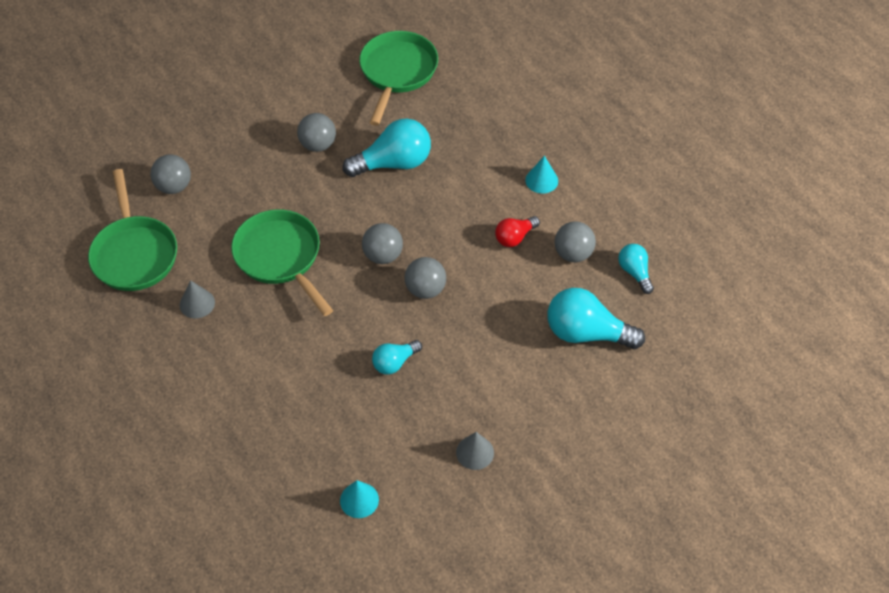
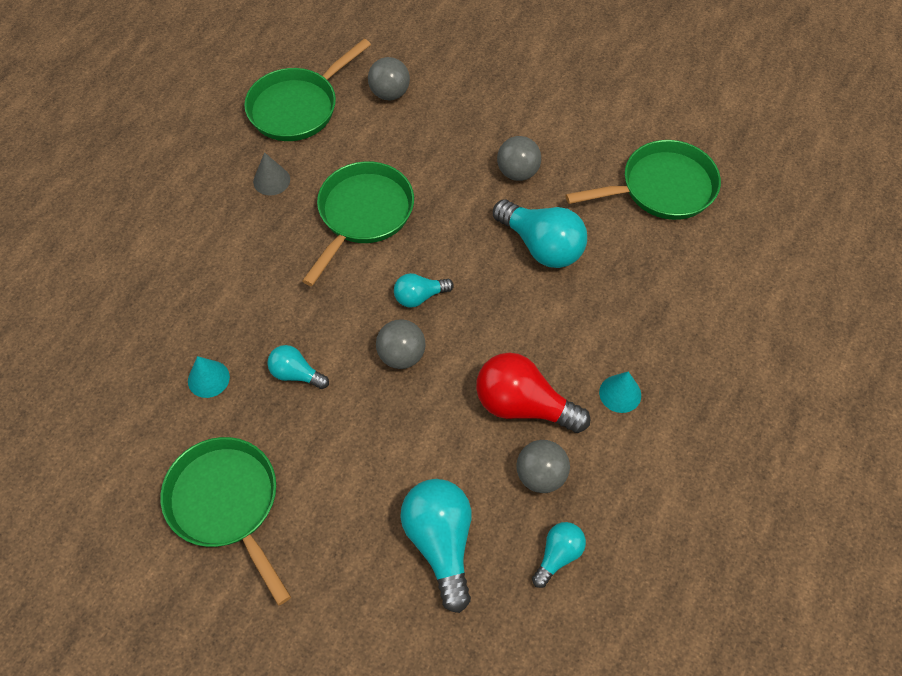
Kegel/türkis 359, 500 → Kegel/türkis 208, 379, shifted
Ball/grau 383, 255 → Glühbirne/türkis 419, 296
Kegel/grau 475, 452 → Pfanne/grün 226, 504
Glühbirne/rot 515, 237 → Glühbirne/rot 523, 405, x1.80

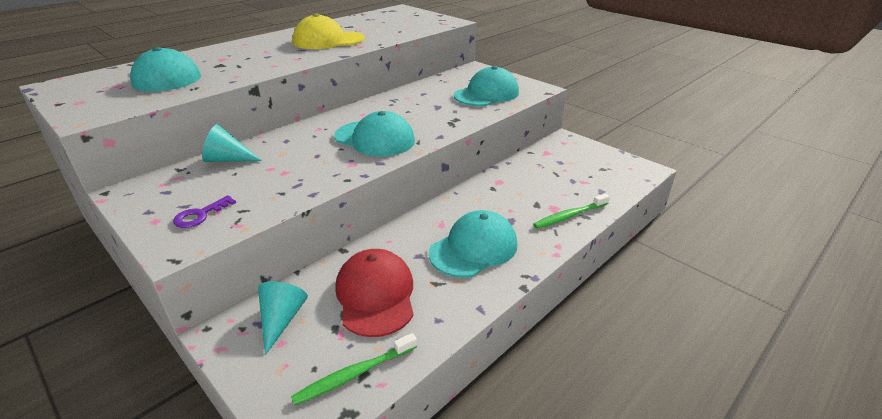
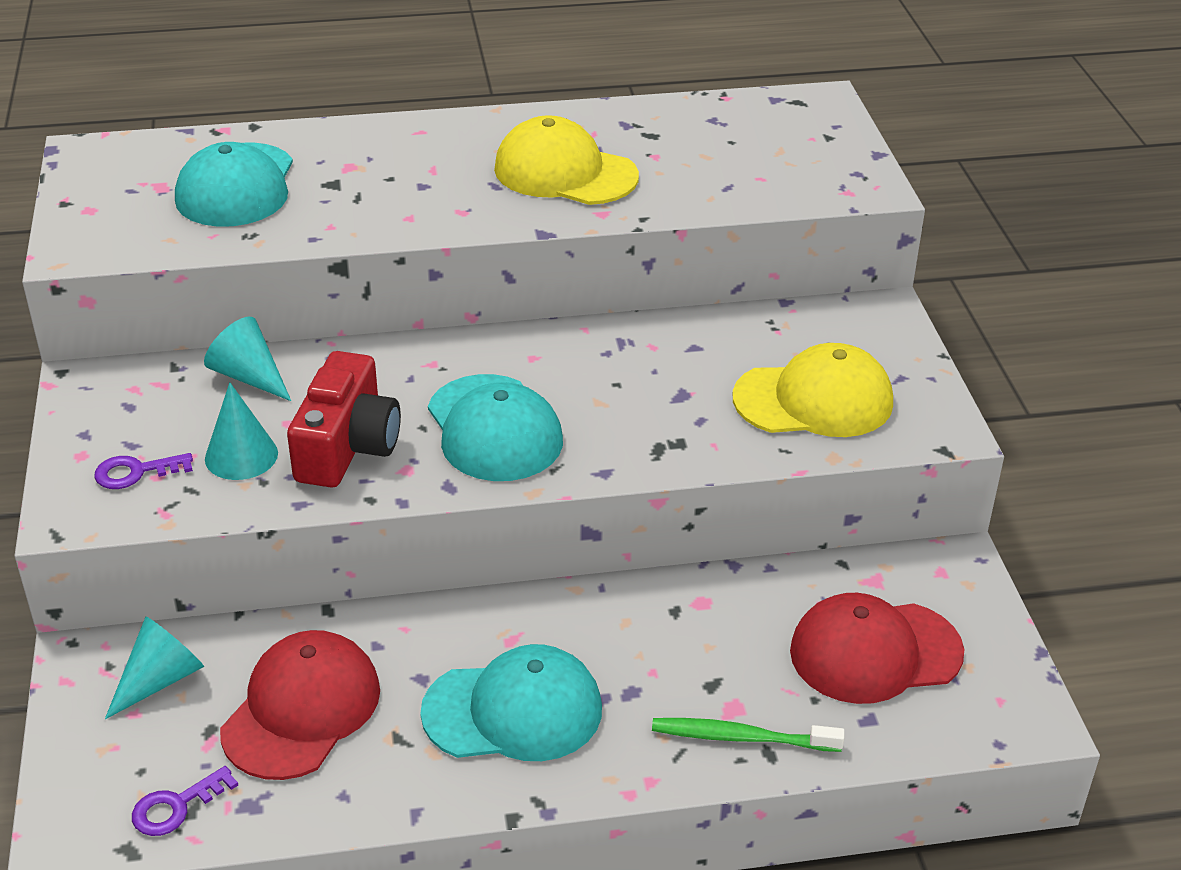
Zahnbürste/grün 354, 374 → Schlüssel/lila 176, 806
Kappe/türkis 486, 94 → Kappe/gelb 813, 400
- → Kegel/türkis 241, 456
- → Kamera/rot 347, 446
- → Kappe/rot 875, 652

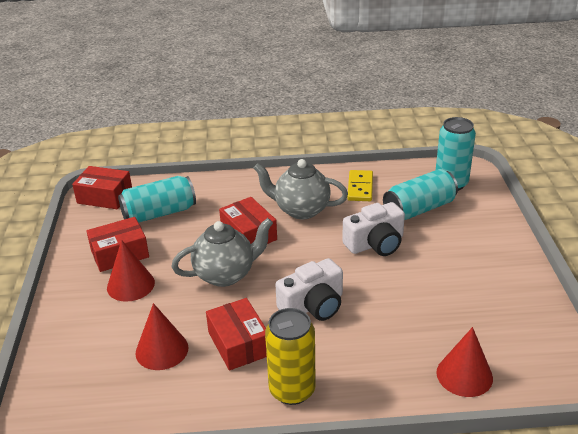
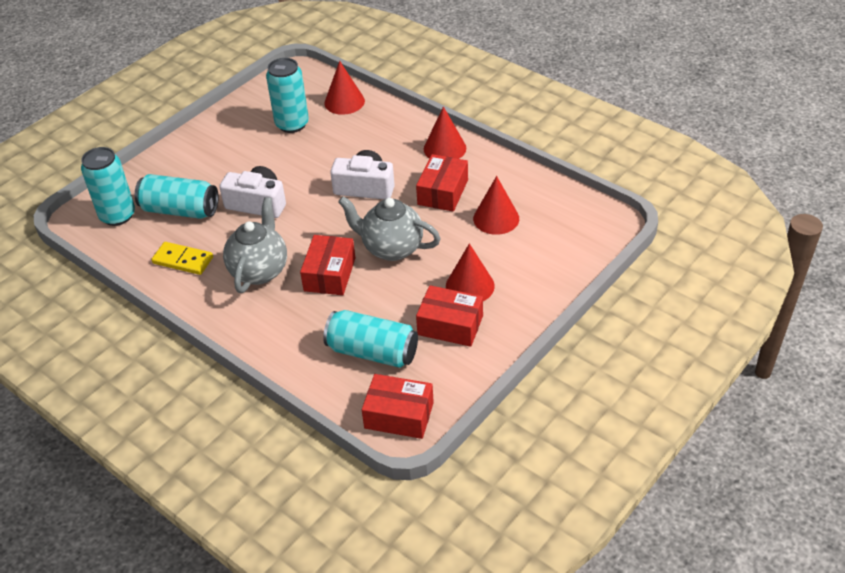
Schachtel/rot 105, 197 → Schachtel/rot 399, 415, 45 degrees counterclockwise
Teekanne/grau 301, 210 → Teekanne/grau 259, 270, 135 degrees counterclockwise
Dose/gelb 292, 390 → Kegel/rot 444, 148
Dominostein/gelb 360, 187 → Dominostein/gelb 183, 260, 60 degrees clockwise
- → Dose/türkis 292, 124

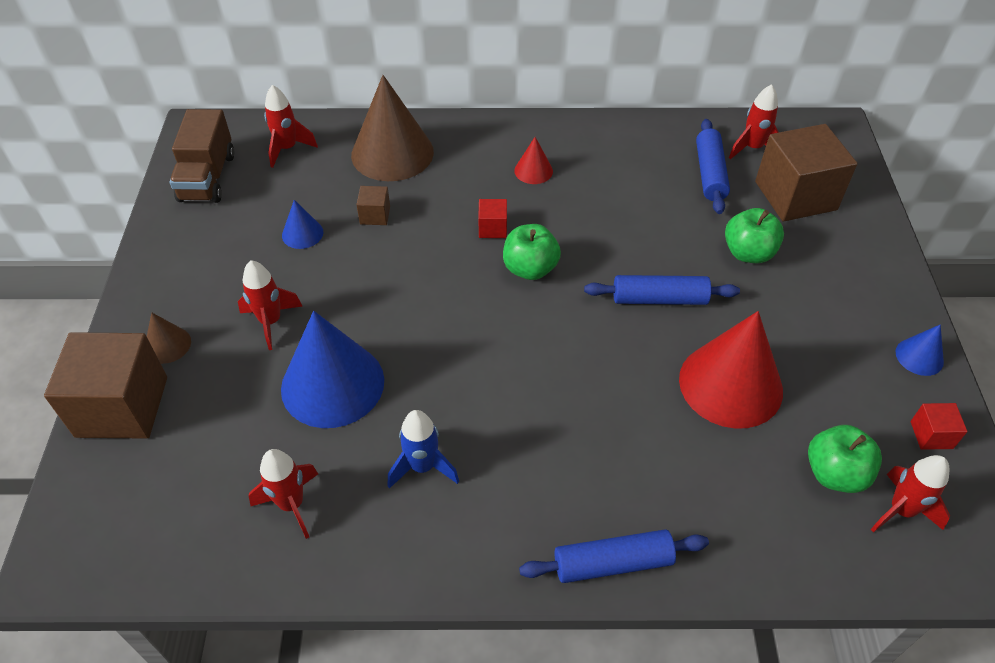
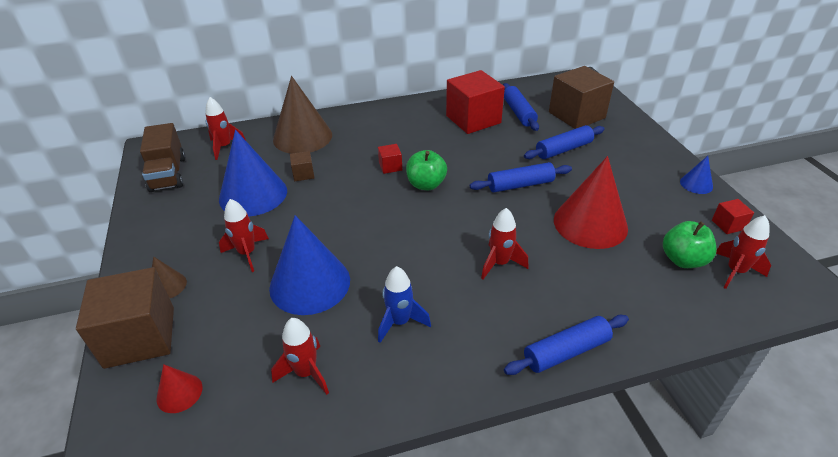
Kegel/blau 302, 233 → Kegel/blau 253, 194, x2.17
Kegel/rot 533, 171 → Kegel/rot 179, 393, shifted
Apfel/grün 748, 253 → Nudelholz/blau 563, 149
Rakete/rot 752, 148 → Rakete/rot 499, 263, shifted
- → Kubus/rot 473, 119

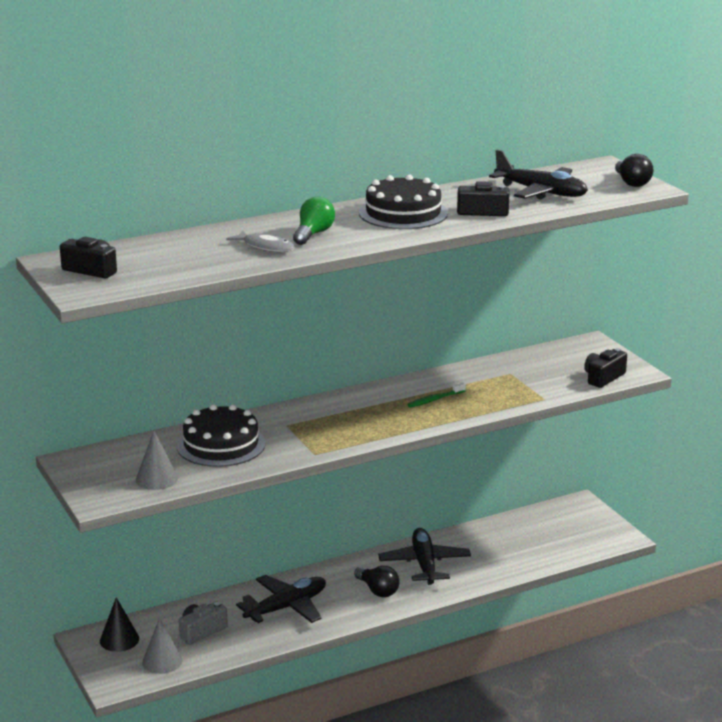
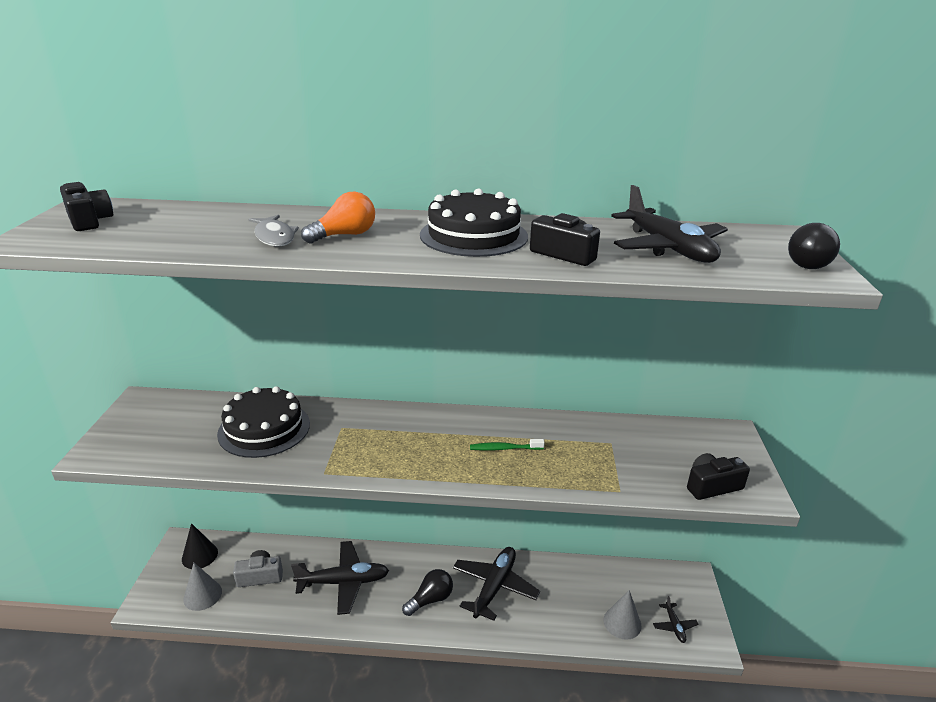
Kegel/grau 156, 479 → Kegel/grau 622, 622, shifted
Glühbirne/grün 313, 234 → Glühbirne/orange 344, 235
Glühbirne/schwarz 378, 590 → Glühbirne/schwarz 430, 599, 120 degrees counterclockwise
- → Flugzeug/schwarz 674, 626

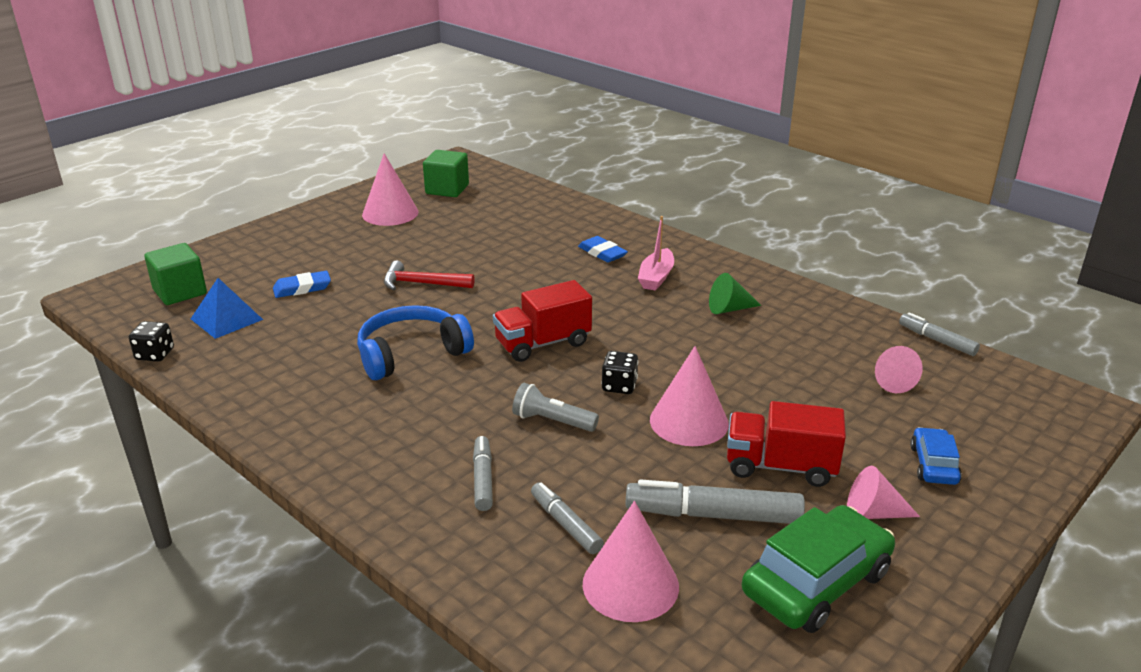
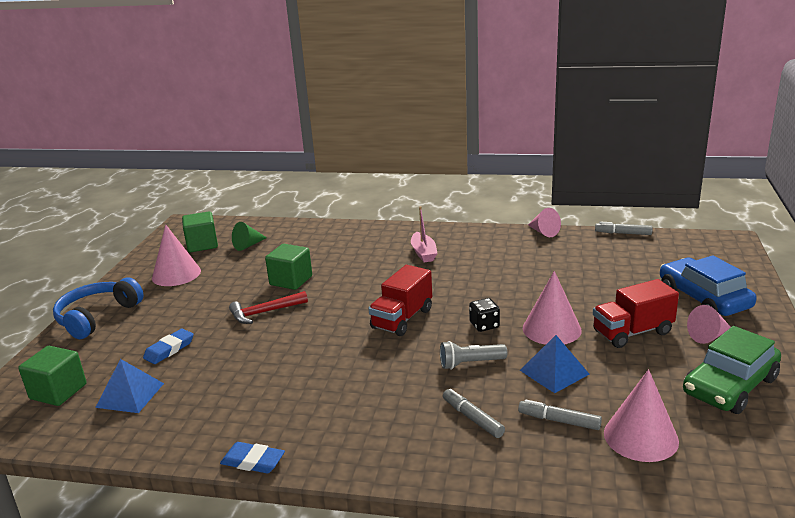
Spielwürfel/schwarz 155, 354 → -
Kopfhörer/blau 411, 354 → Kopfhörer/blau 97, 317, shifted
Radiergummi/blau 602, 253 → Radiergummi/blau 253, 461, shifted
Filzstift/grau 713, 515 → -
Kegel/grün 729, 309 → Kegel/grün 248, 245, shifted
Auto/grün 816, 583 → Auto/grün 730, 386, 150 degrees counterclockwise
Kegel/rosa 890, 380 → Kegel/rosa 543, 232, shifted
Auto/blau 933, 465 → Auto/blau 703, 298, x1.84
- → Kubus/grün 291, 280
- → Pyramide/blau 554, 372

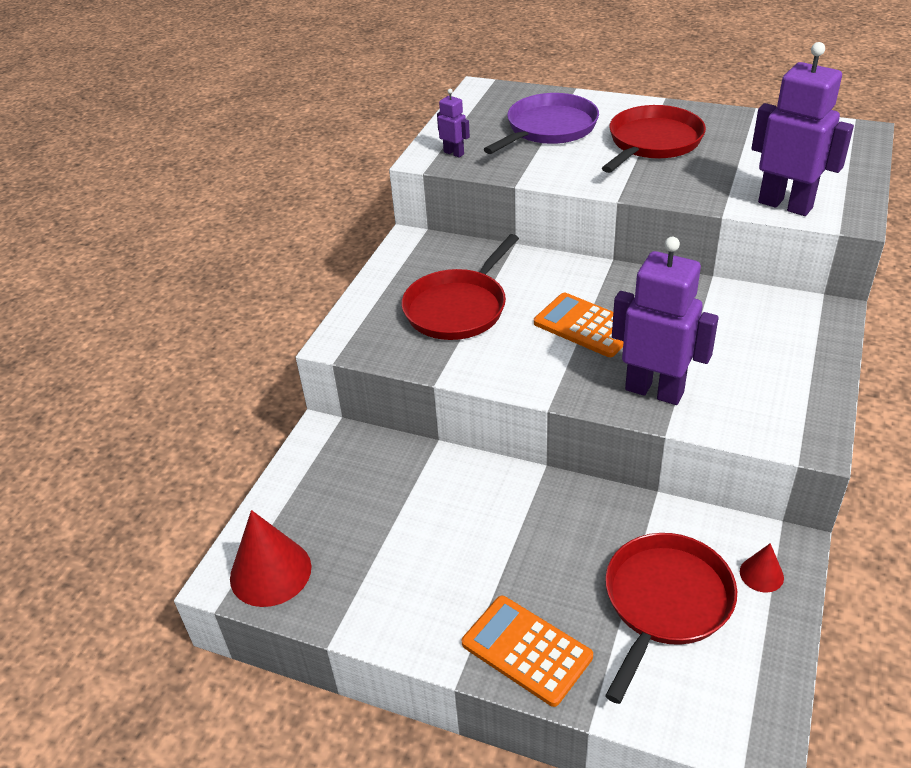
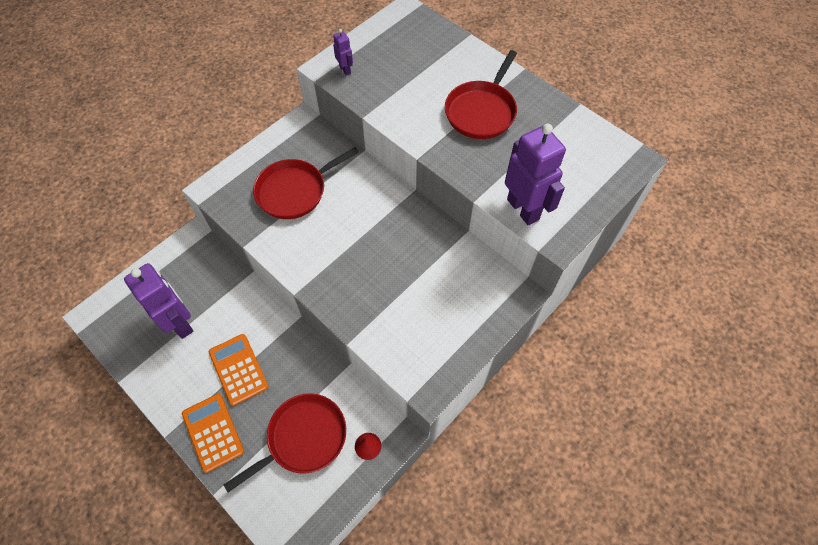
Kegel/rot 270, 572 → -
Pfanne/lila 549, 128 → -
Taschenrechner/orange 586, 326 → Taschenrechner/orange 238, 369, shifted
Pfanne/rot 653, 142 → Pfanne/rot 481, 111, 150 degrees clockwise
Roboter/lila 654, 391 → Roboter/lila 180, 322, shifted

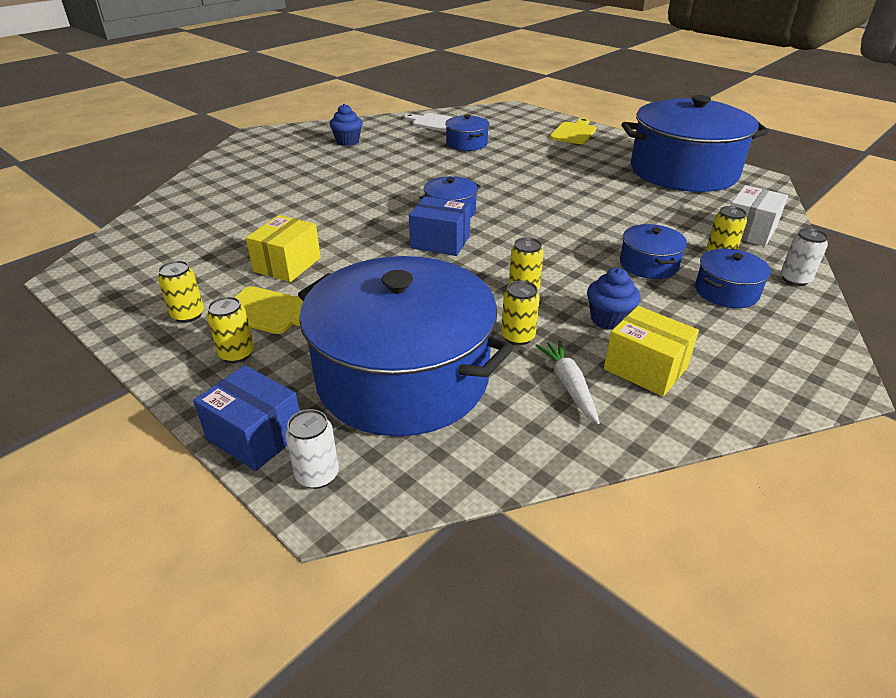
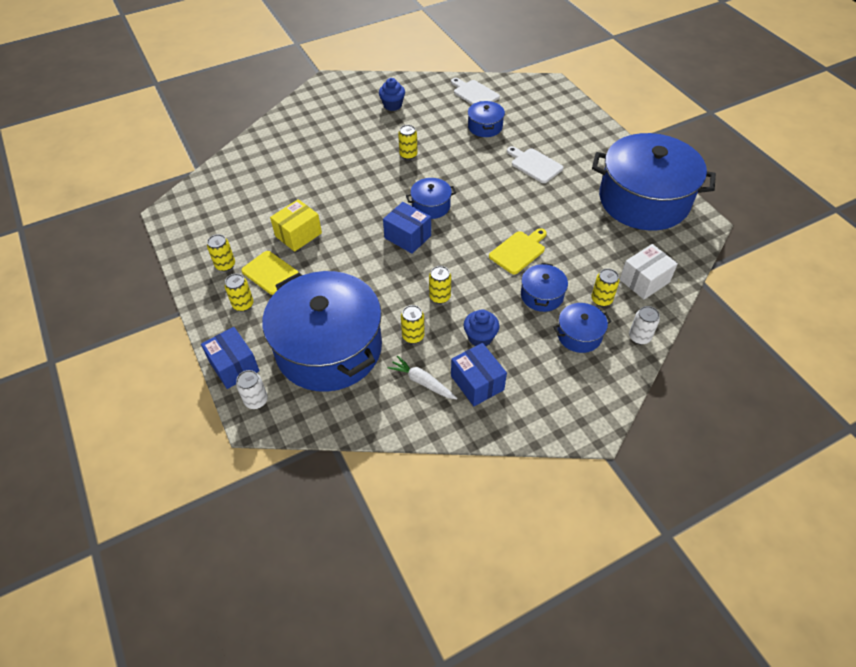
Karotte/weiß 569, 385 → Karotte/weiß 422, 382, 60 degrees counterclockwise
Schneidebrett/gelb 574, 132 → Schneidebrett/gelb 519, 251, shifted
Schachtel/gelb 645, 368 → Schachtel/blau 477, 383
- → Dose/gelb 408, 155
- → Schneidebrett/weiß 534, 165

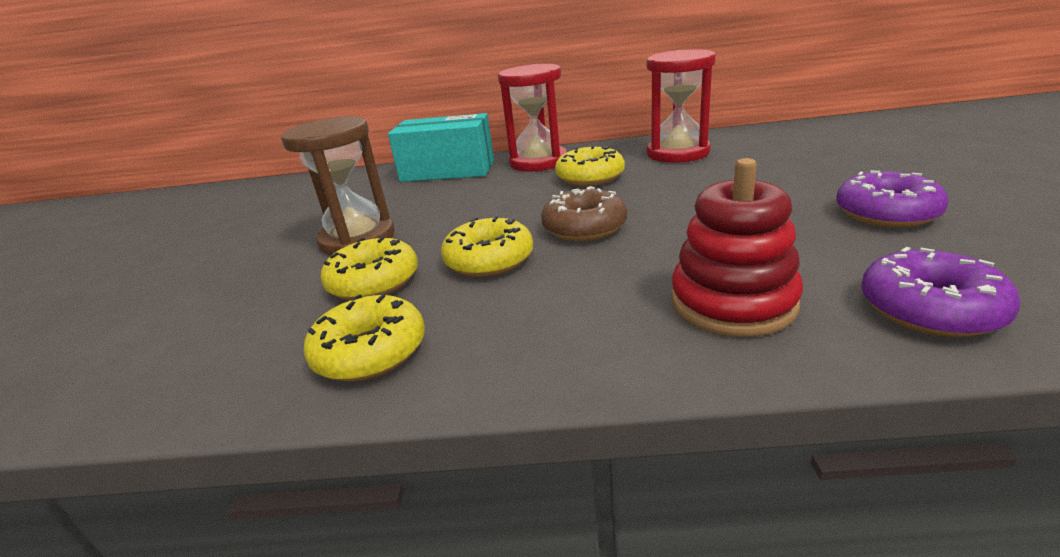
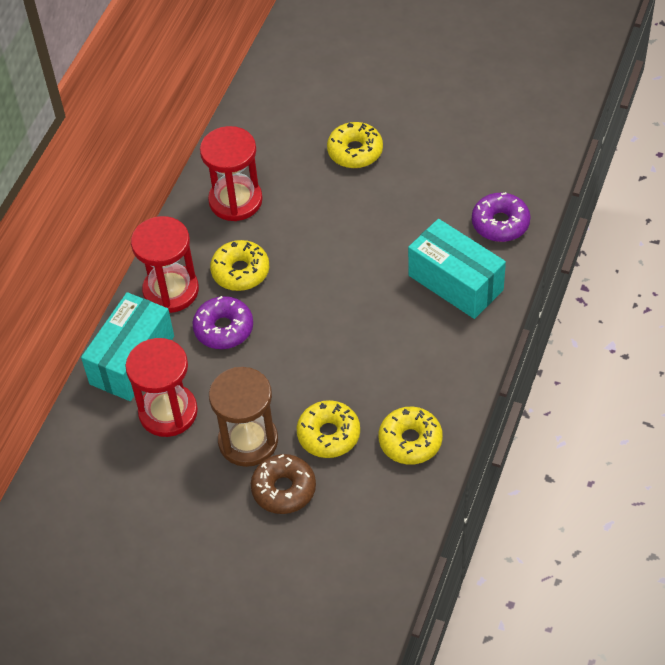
Donut/gelb 489, 260 → Donut/gelb 355, 151, shifted
Donut/braun 584, 227 → Donut/braun 284, 489, shifted
Stapelspielzeug/rot 733, 302 → Schachtel/türkis 456, 282
Donut/lila 886, 213 → Donut/lila 224, 328, shifted
- → Sanduhr/rot 168, 412

